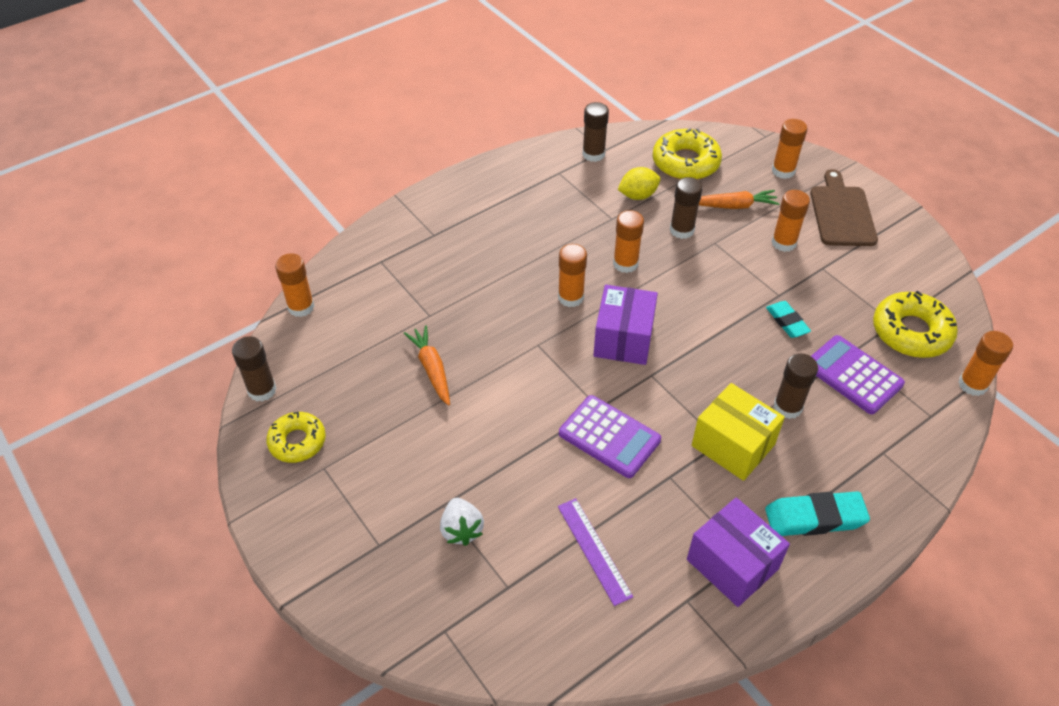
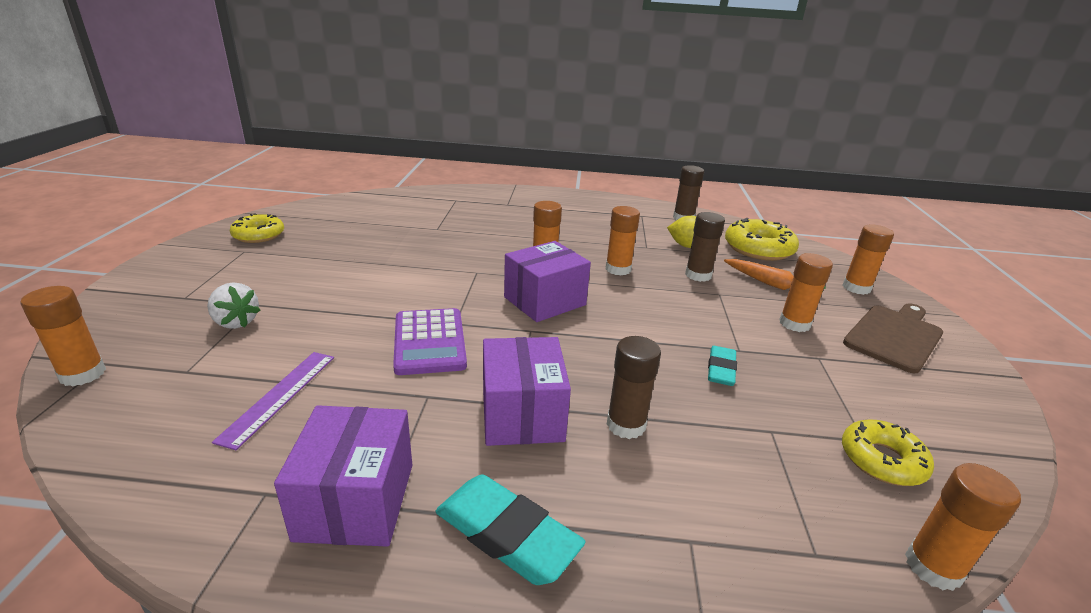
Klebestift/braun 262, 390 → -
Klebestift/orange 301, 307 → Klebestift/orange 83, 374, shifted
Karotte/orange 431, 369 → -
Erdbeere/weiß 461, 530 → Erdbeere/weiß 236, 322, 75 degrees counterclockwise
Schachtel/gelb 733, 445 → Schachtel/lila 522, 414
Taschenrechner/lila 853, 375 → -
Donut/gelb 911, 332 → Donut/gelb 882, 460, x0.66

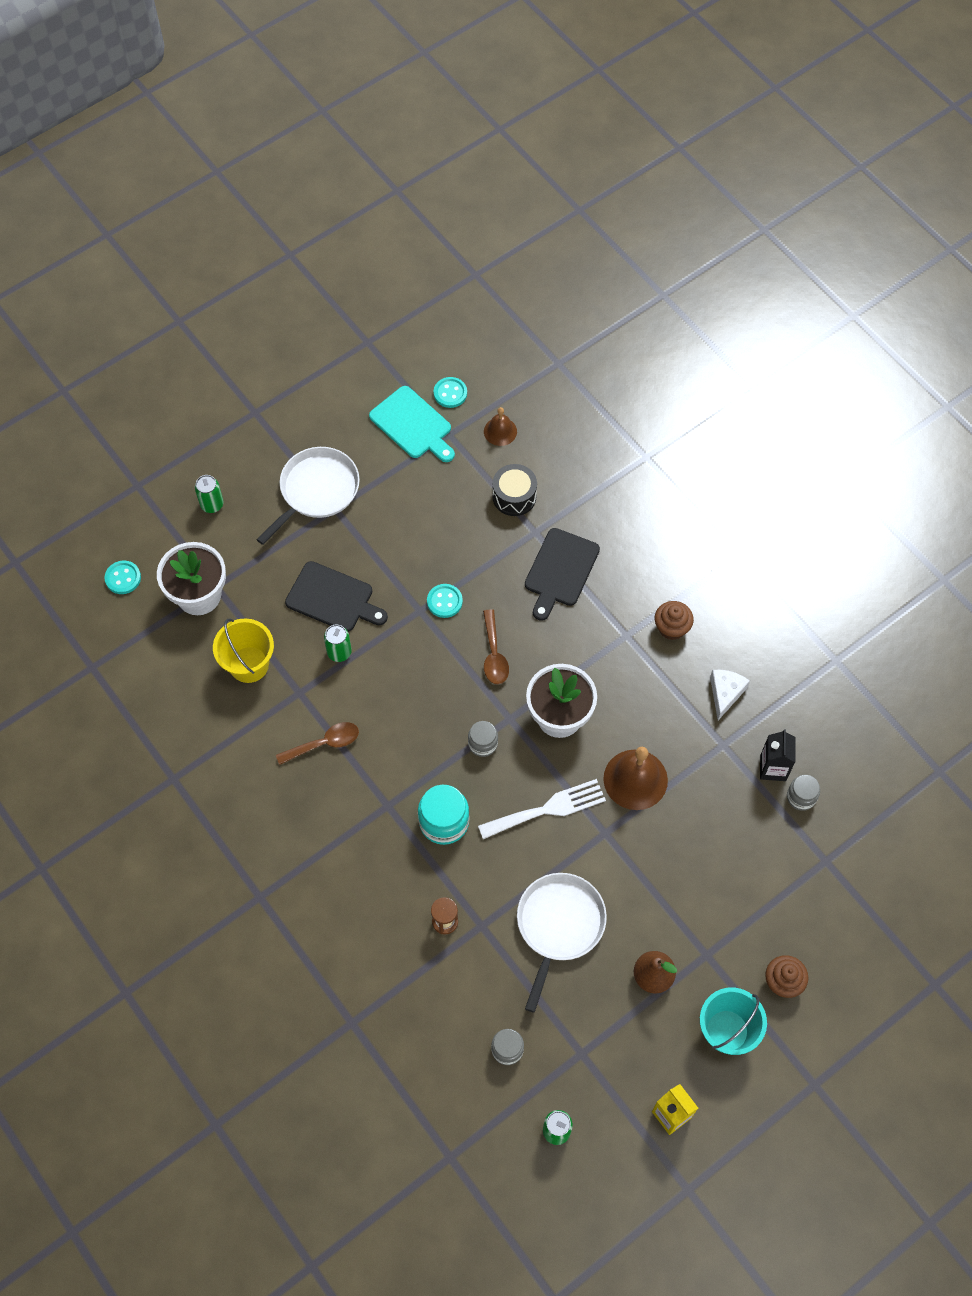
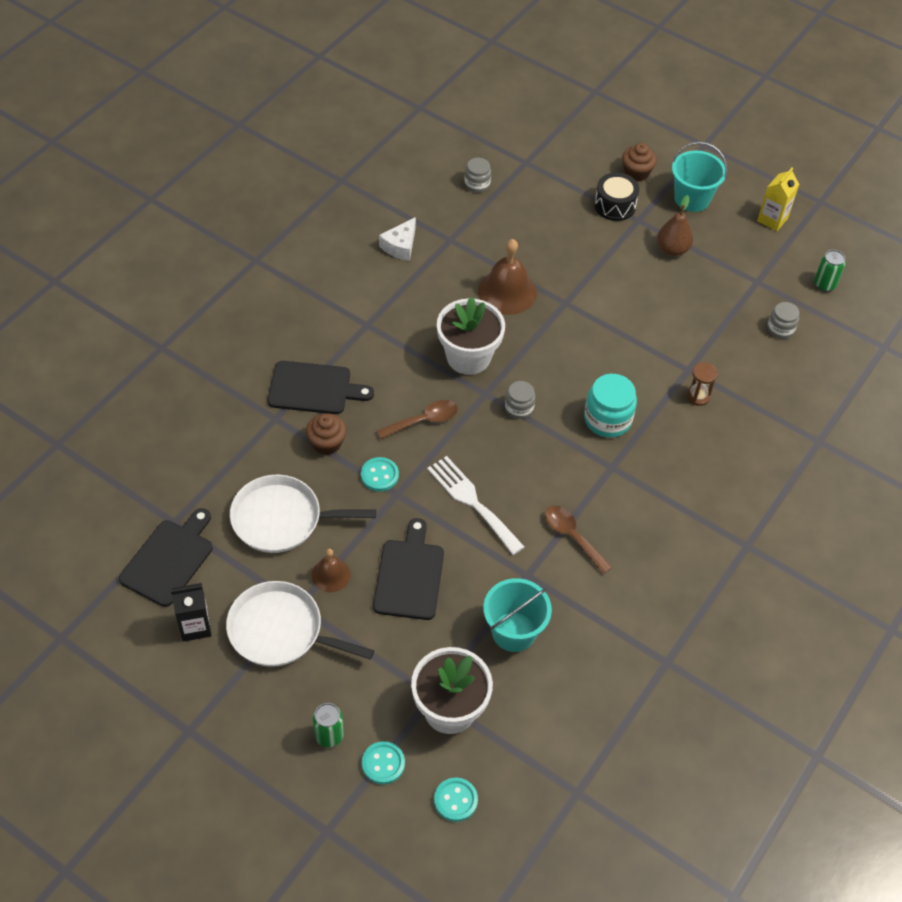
Eimer/gelb 249, 664 → Eimer/türkis 514, 632
Dose/grün 339, 652 → -
Schneidebrett/türkis 413, 425 → Schneidebrett/schwarz 169, 559
Knopf/türkis 450, 393 → Knopf/türkis 383, 763, shifted
Gabel/weiß 547, 809 → Gabel/weiß 472, 502, shifted
Glocke/braun 500, 431 → Glocke/braun 331, 575, shifted
Trommel/schwarz 514, 496 → Trommel/schwarz 615, 205, shifted
Pfanne/weiß 559, 925 → Pfanne/weiß 281, 519, shifted
Muffin/braun 671, 628 → Muffin/braun 327, 443, shifted
Käse/weiß 725, 693 → Käse/weiß 400, 246, 60 degrees counterclockwise
Getränkekarton/schwarz 773, 768 → Getränkekarton/schwarz 195, 626, shifted

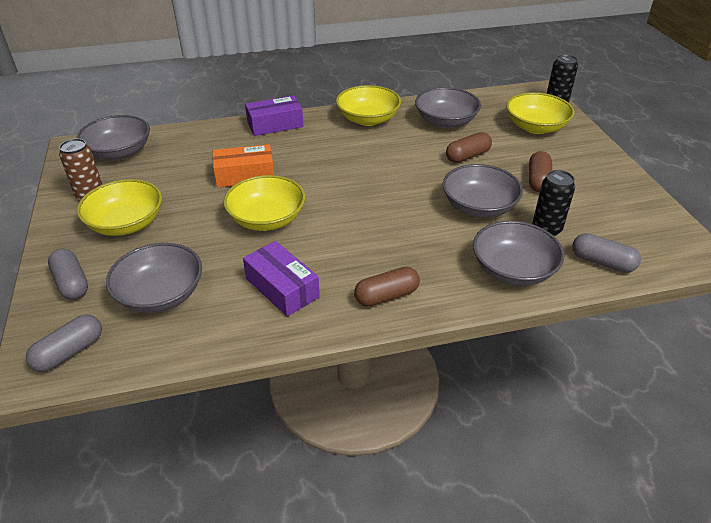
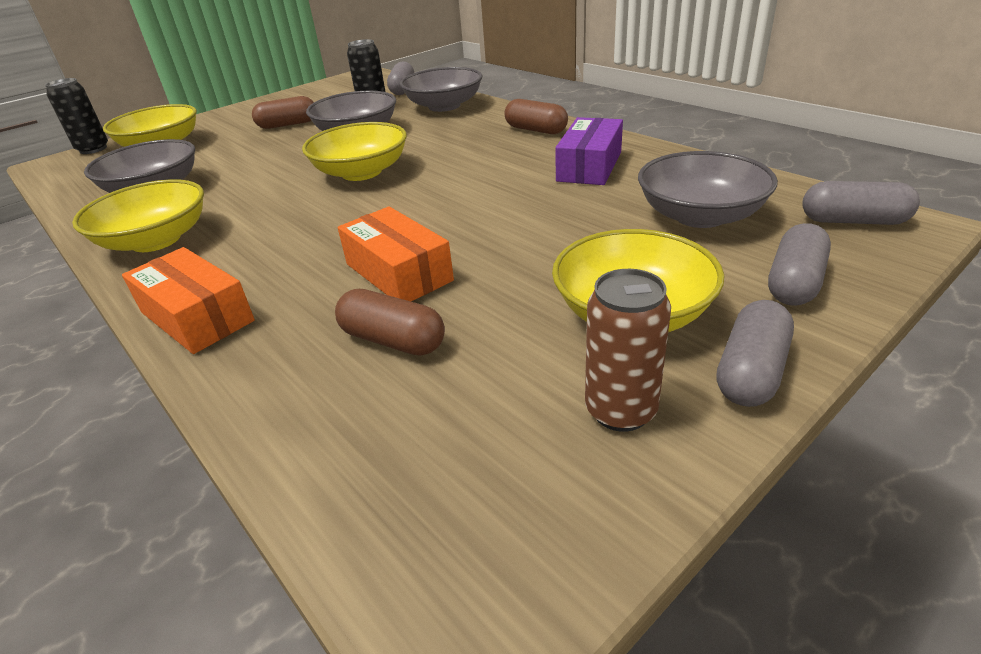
Schüssel/grau 119, 152 → -
Schüssel/gelb 267, 219 → Schüssel/gelb 361, 172, shifted
Schachtel/lila 275, 124 → Schachtel/orange 197, 316
Kapsel/braun 467, 156 → Kapsel/braun 393, 340, shifted
- → Kapsel/grau 751, 371

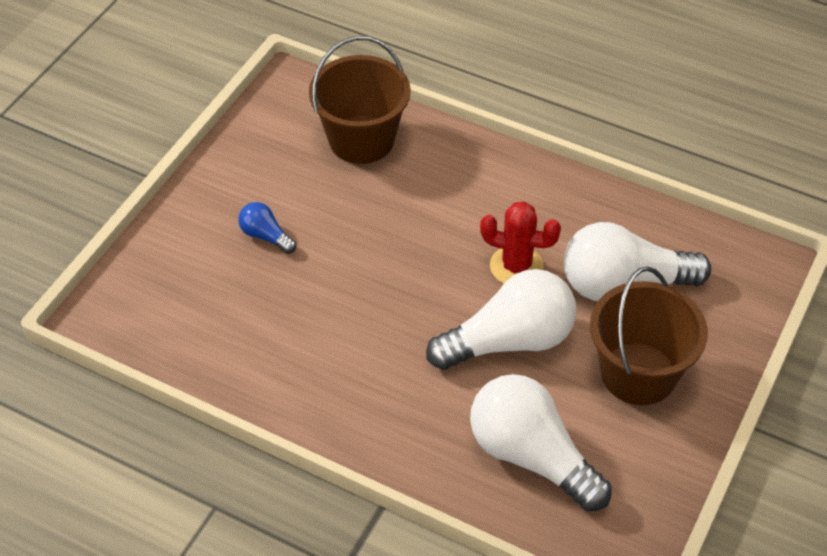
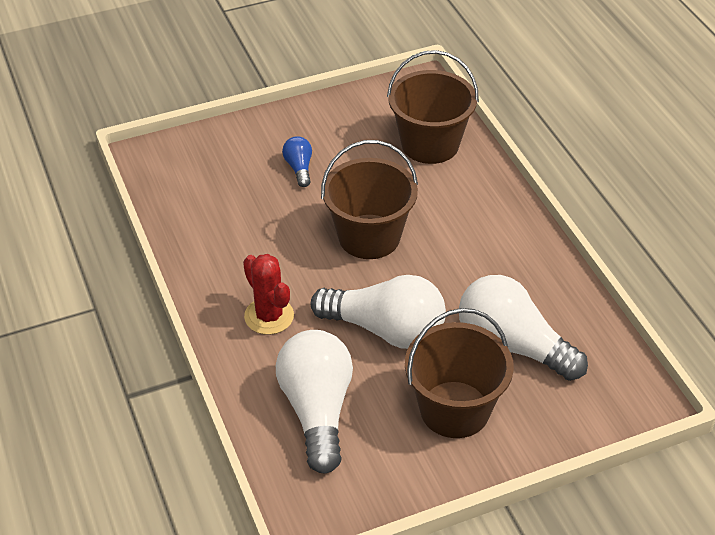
Kaktus/rot 516, 266 → Kaktus/rot 269, 316, shifted
- → Eimer/braun 369, 237

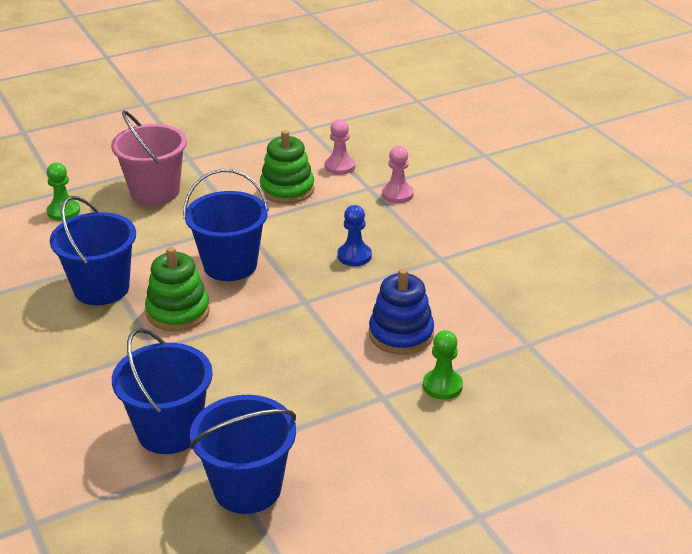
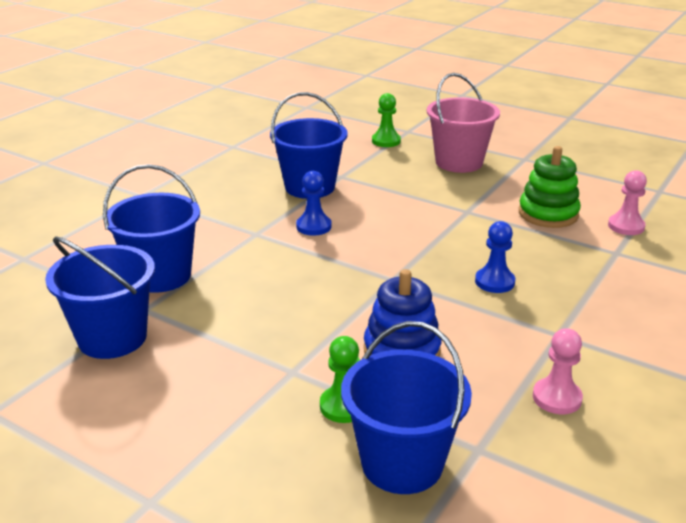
Stapelspielzeug/grün 178, 312 → Bauer/blau 314, 226
Eimer/blau 230, 265 → Eimer/blau 402, 463, shifted
Bauer/rosa 397, 194 → Bauer/rosa 557, 398, shifted

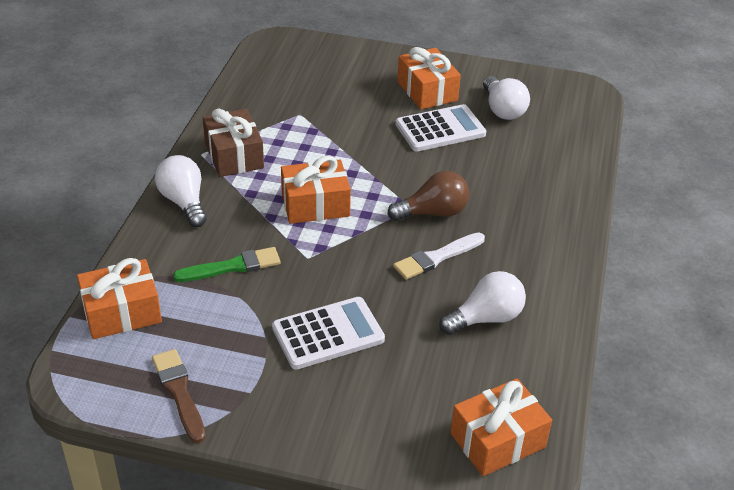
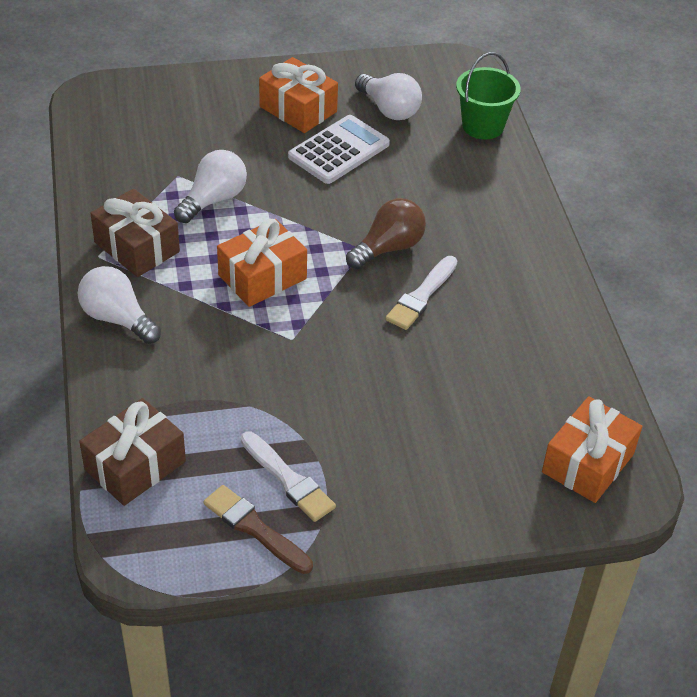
Geschenk/orange 122, 312 → Geschenk/braun 135, 465
Pinsel/grün 232, 266 → -
Taschenrechner/weiß 328, 333 → -
Glühbirne/weiß 486, 318 → Glühbirne/weiß 214, 200, shifted
- → Pinsel/weiß 288, 480
- → Eimer/grün 483, 126

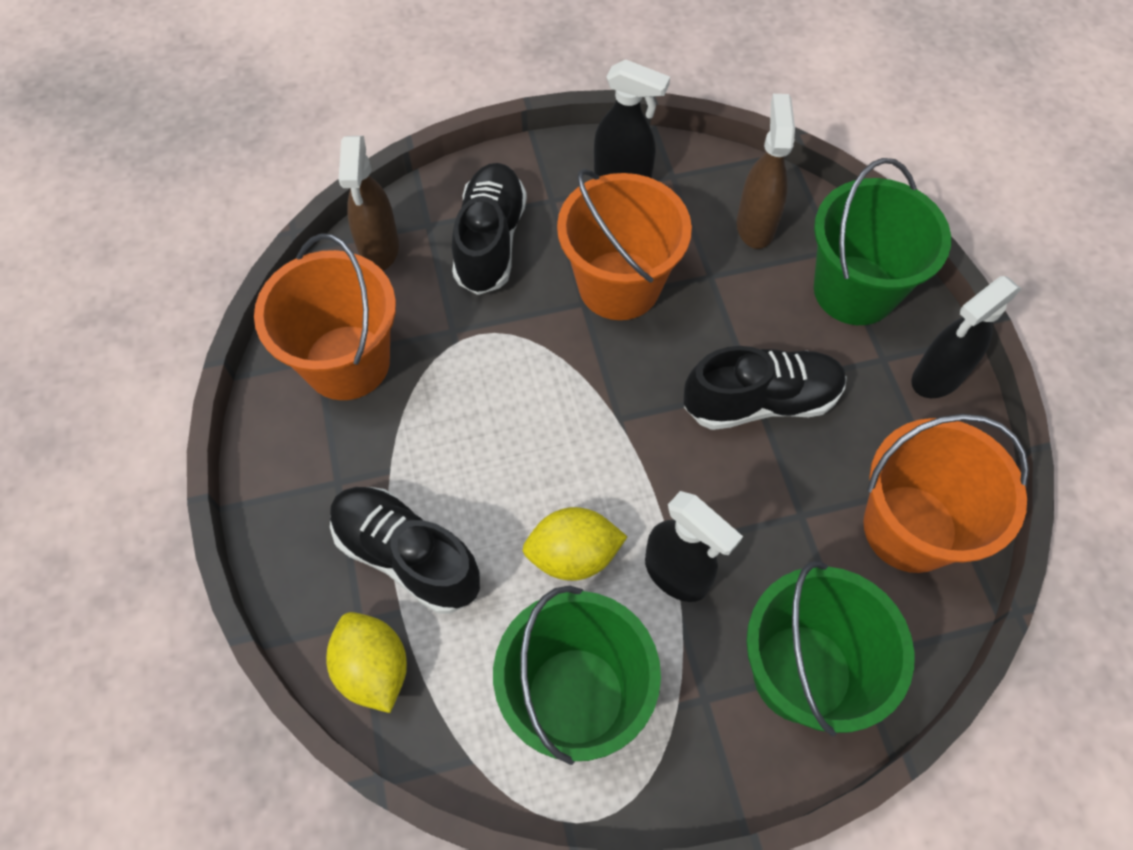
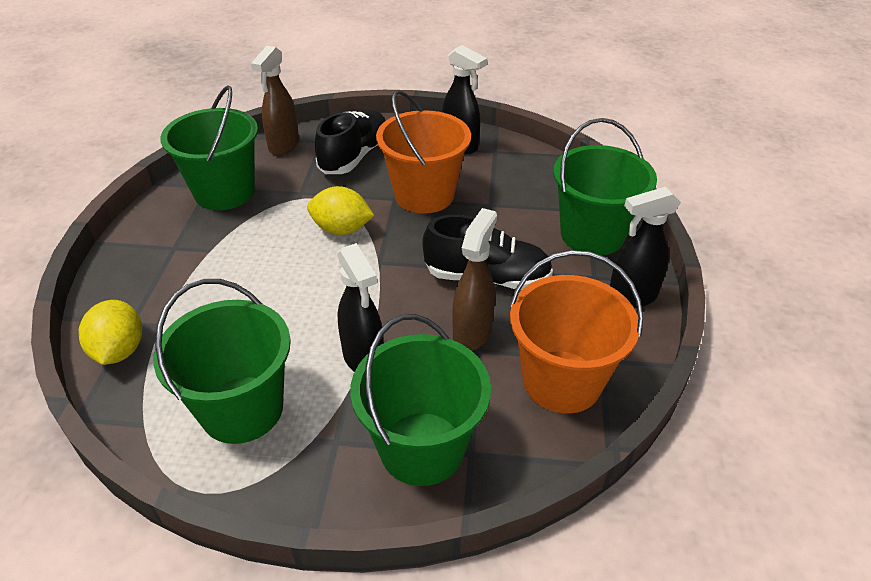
Eimer/orange 347, 362 → Eimer/grün 224, 192
Schuh/schwarz 407, 556 → -
Zitrone/gelb 573, 555 → Zitrone/gelb 341, 229, shifted
Sprühflasche/braun 755, 225 → Sprühflasche/braun 472, 333, shifted

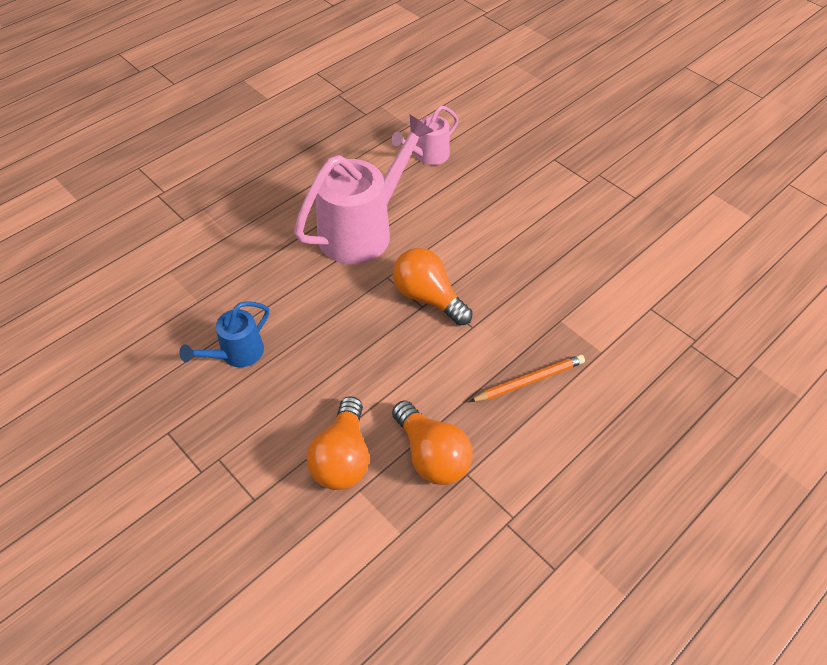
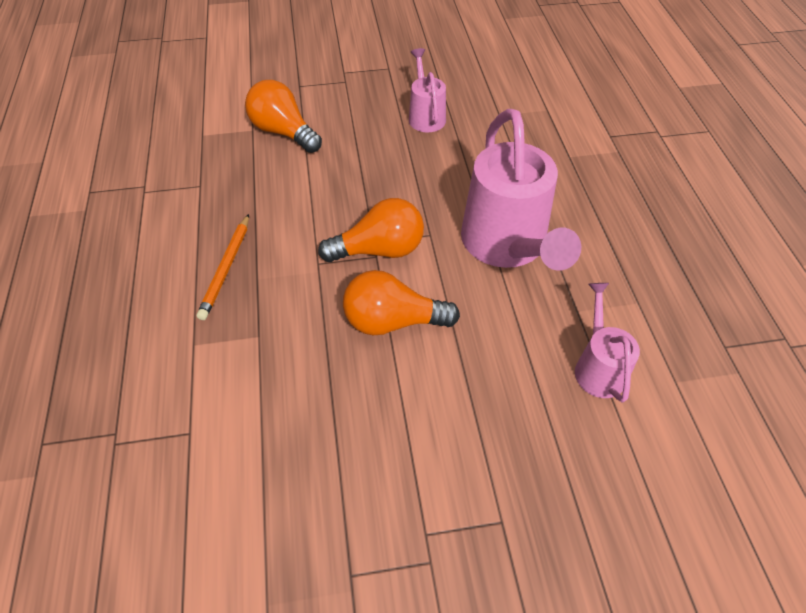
Gießkanne/blau 236, 354 → Gießkanne/rosa 425, 116
Glühbirne/orange 431, 455 → Glühbirne/orange 392, 321, shifted

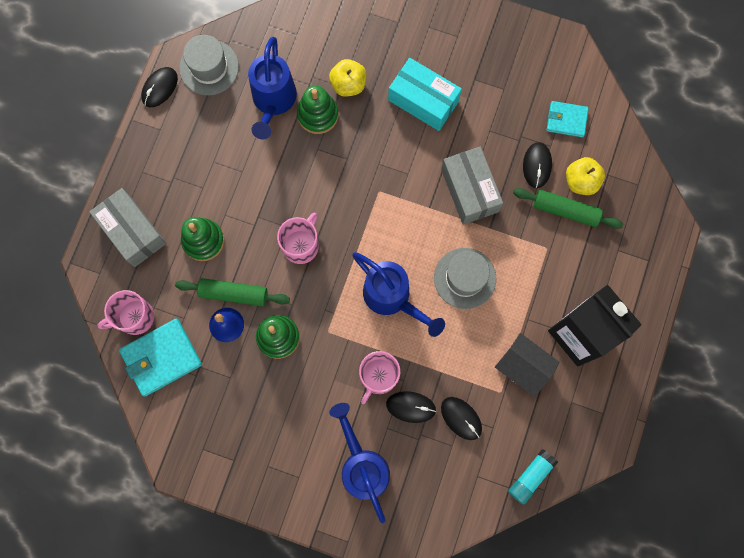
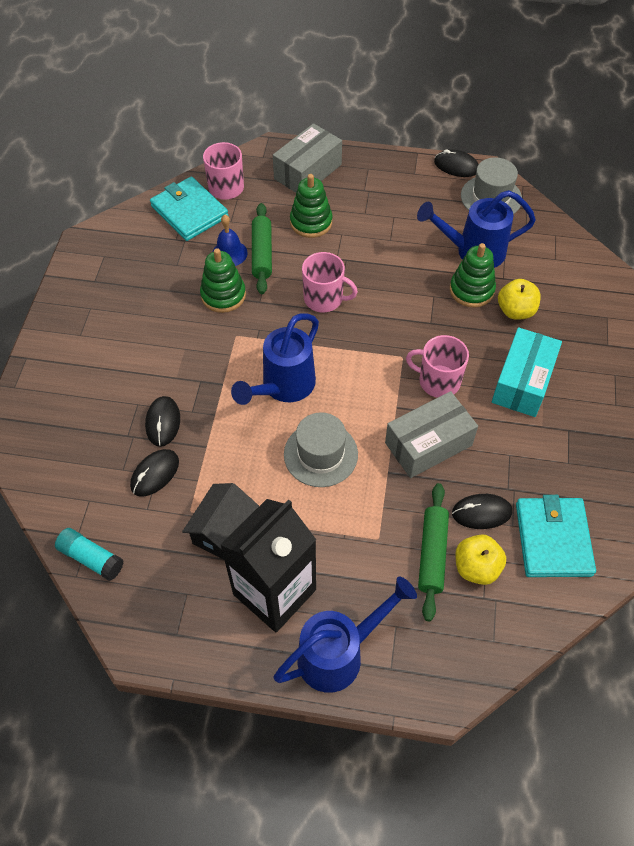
Gießkanne/blau 362, 466 → Gießkanne/blau 339, 654, shifted
Tasse/rosa 378, 376 → Tasse/rosa 438, 381, shifted
Geldbörse/türkis 566, 120 → Geldbörse/türkis 553, 539, x1.64

